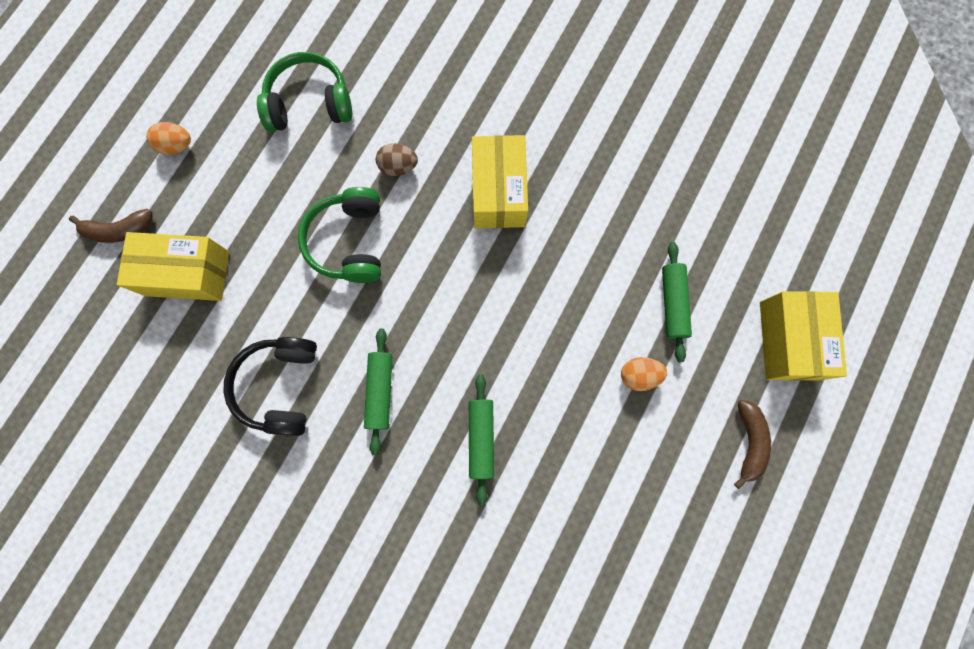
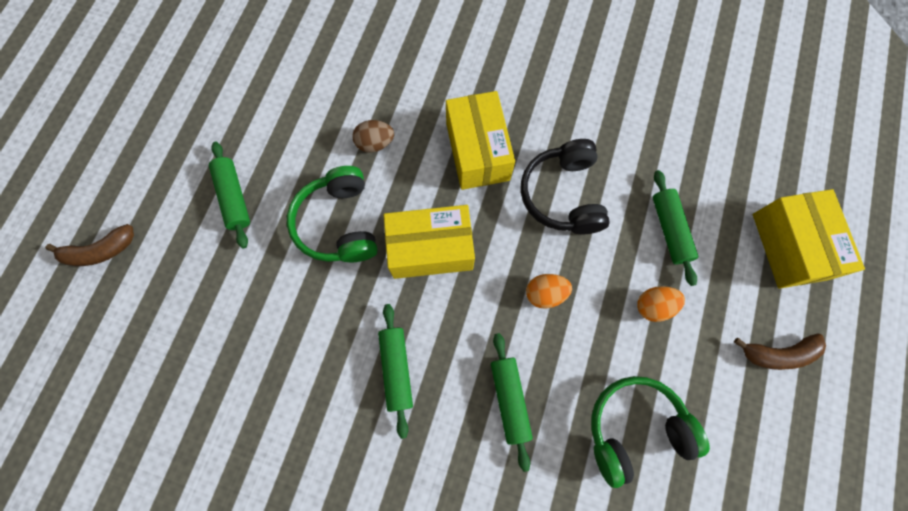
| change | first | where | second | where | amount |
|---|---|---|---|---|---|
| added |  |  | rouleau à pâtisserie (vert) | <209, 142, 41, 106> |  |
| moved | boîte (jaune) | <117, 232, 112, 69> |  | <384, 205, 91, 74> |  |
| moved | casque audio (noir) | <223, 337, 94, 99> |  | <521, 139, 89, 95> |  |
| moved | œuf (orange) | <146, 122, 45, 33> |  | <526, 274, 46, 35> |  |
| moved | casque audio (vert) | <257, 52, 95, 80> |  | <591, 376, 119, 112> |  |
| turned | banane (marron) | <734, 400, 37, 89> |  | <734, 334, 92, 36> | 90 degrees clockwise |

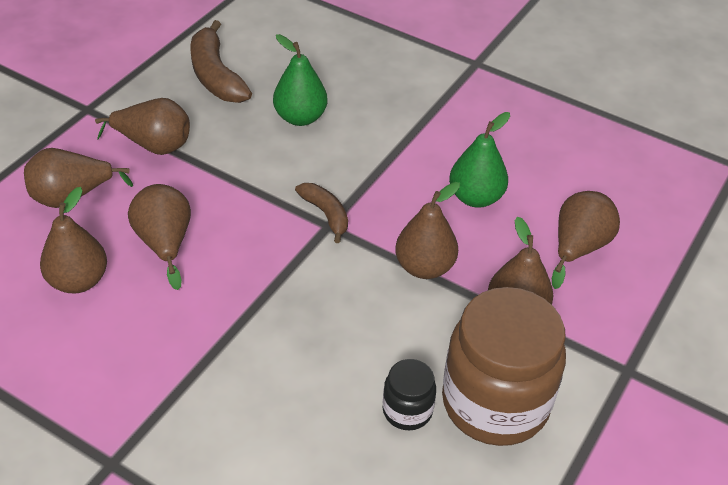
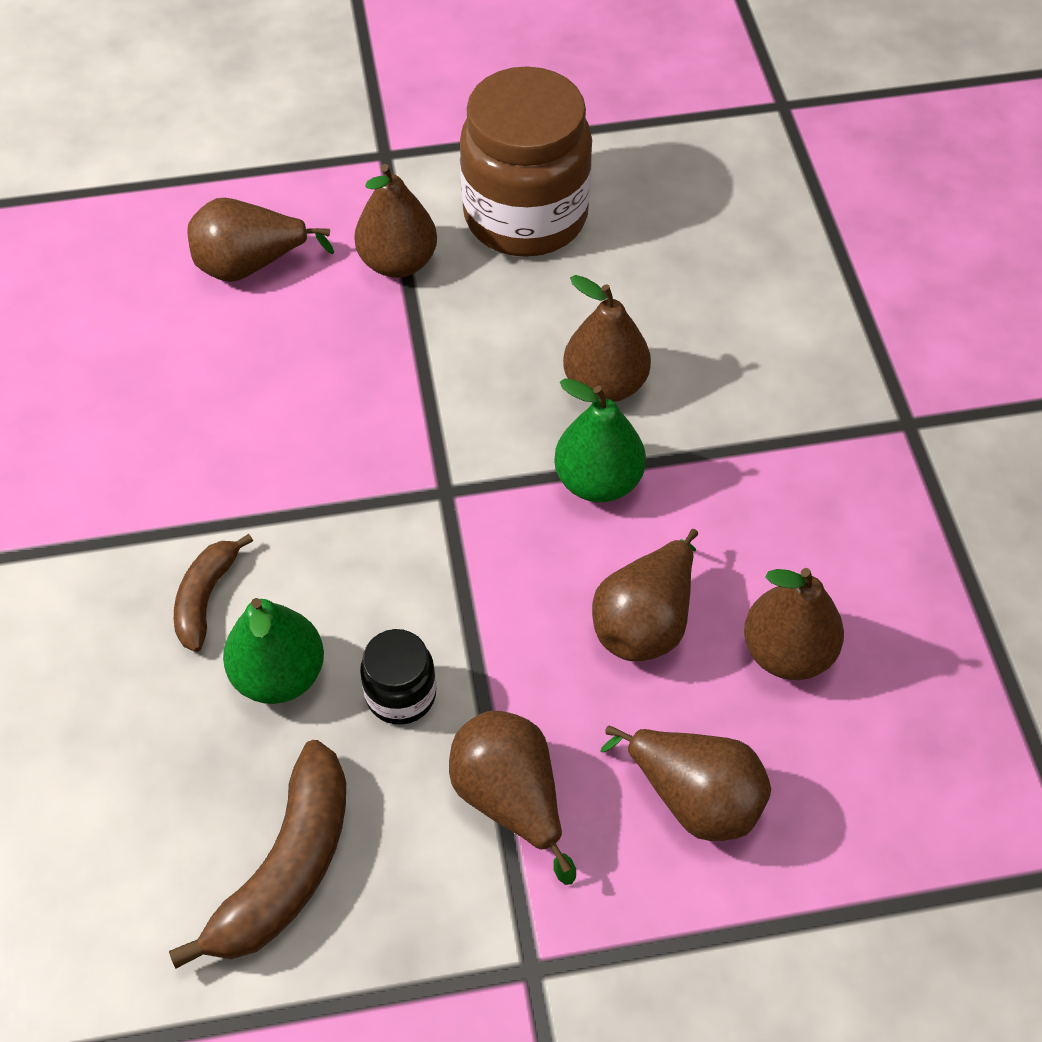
| change | first | where | second | where | amount |
|---|---|---|---|---|---|
| moved | banane (marron) | <295, 183, 53, 60> |  | <174, 534, 79, 118> |  |
| moved | bocal (noir) | <382, 359, 54, 71> |  | <360, 629, 76, 96> |  |
| moved | poire (vert) | <449, 112, 61, 96> |  | <554, 378, 92, 124> |  |
| moved | poire (marron) | <395, 182, 65, 97> |  | <563, 275, 88, 127> |  |

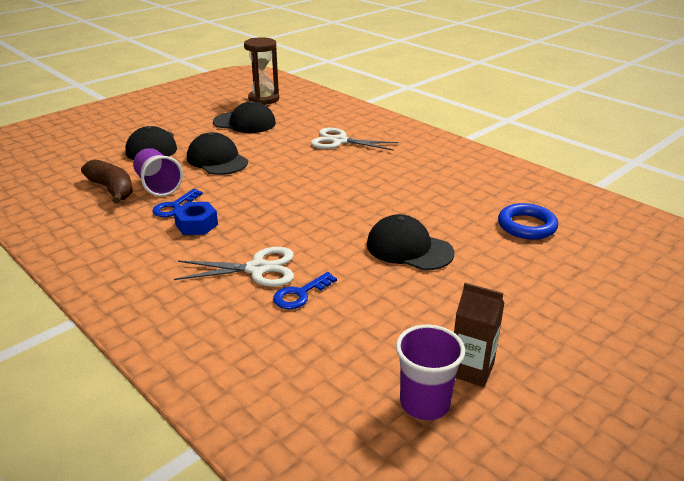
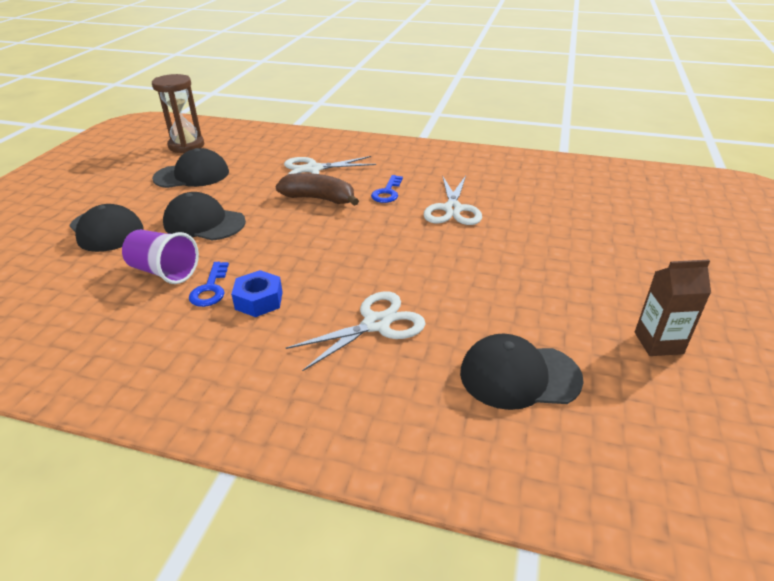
| change | first | where | second | where | amount |
|---|---|---|---|---|---|
| moved | banane (marron) | <81, 159, 52, 45> |  | <276, 173, 83, 33> |  |
| moved | clé (bleu) | <273, 272, 64, 37> |  | <371, 175, 32, 28> |  |
| added |  |  | ciseaux (blanc) | <424, 176, 58, 49> |  |
| moved | casquette (noir) | <367, 214, 87, 57> |  | <460, 334, 124, 76> |  |
| removed | gobelet (violet) | <396, 325, 69, 95> |  |  |  |
| removed | anneau (bleu) | <498, 203, 60, 37> |  |  |  |

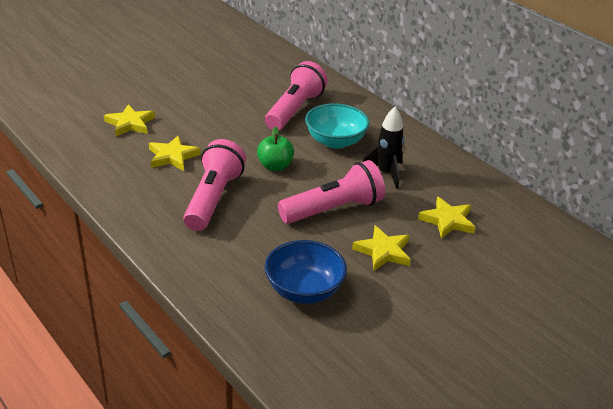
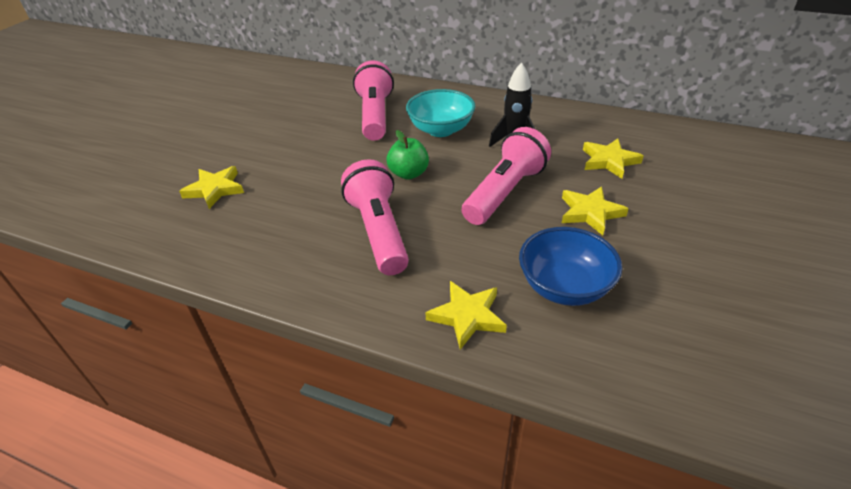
| change | first | where | second | where | amount |
|---|---|---|---|---|---|
| moved | étoile (jaune) | <149, 135, 52, 36> |  | <425, 281, 82, 69> |  |

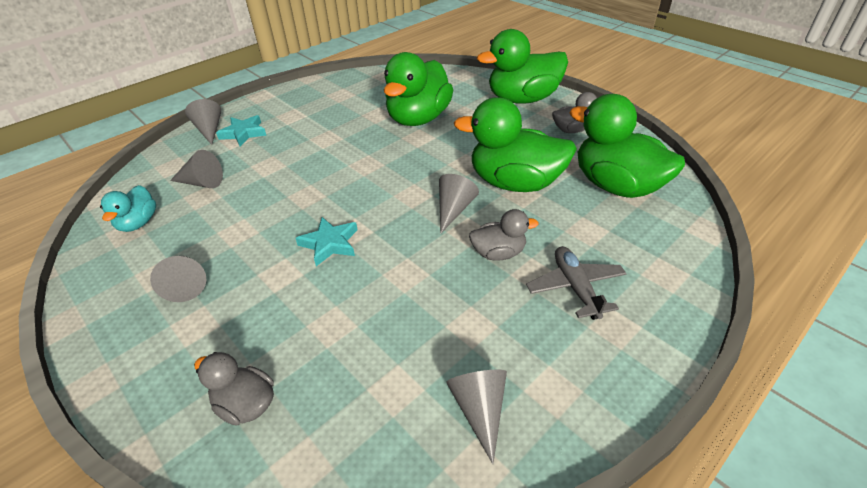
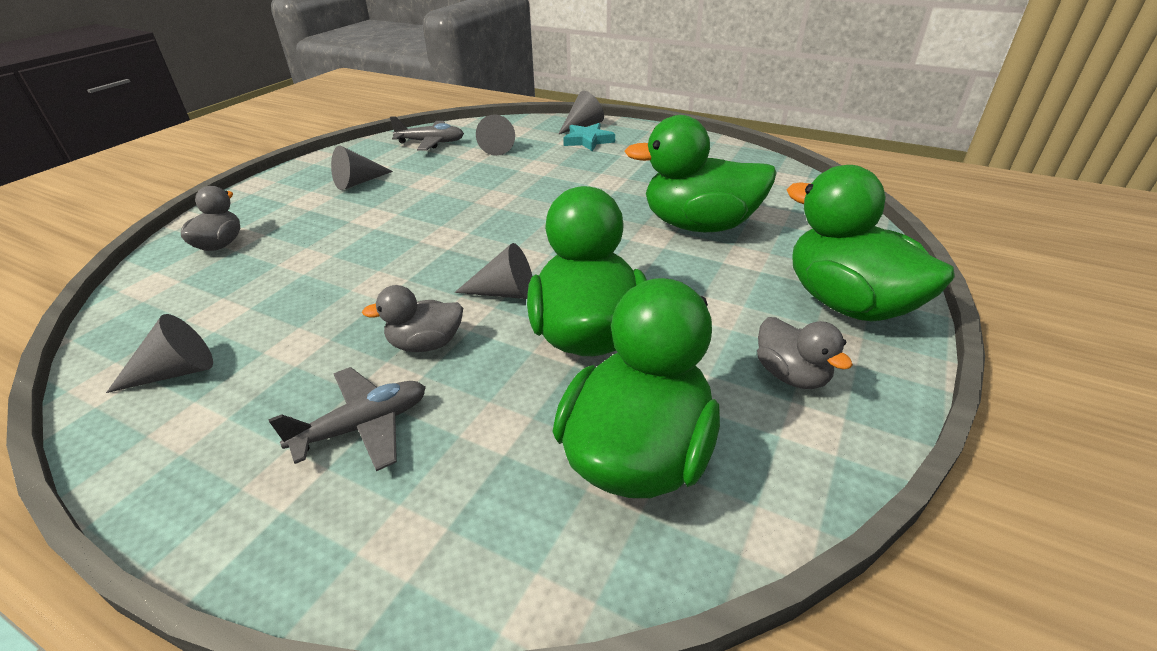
| change | first | where | second | where | amount |
|---|---|---|---|---|---|
| turned | canard (gris) | <469, 209, 70, 52> |  | <362, 285, 101, 67> | 105 degrees clockwise |
| replaced | canard (turquoise) | <100, 185, 56, 47> | avion (gris) | <390, 116, 74, 34> |  |
| removed | étoile (turquoise) | <296, 217, 61, 49> |  |  |  |

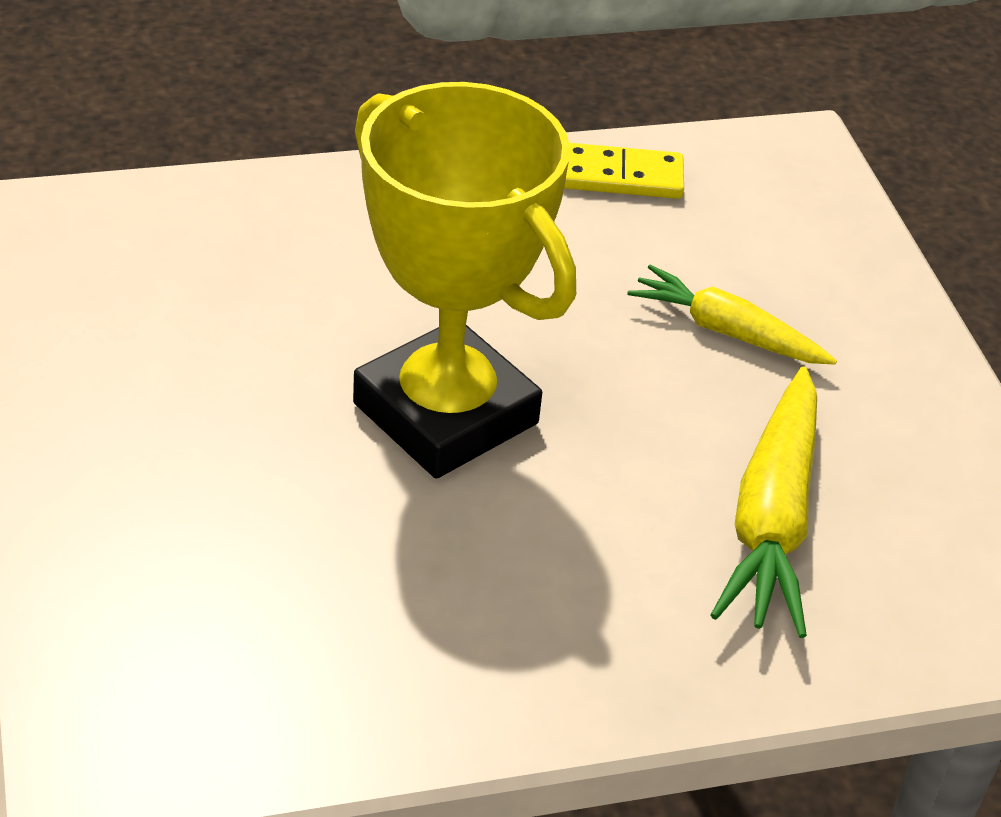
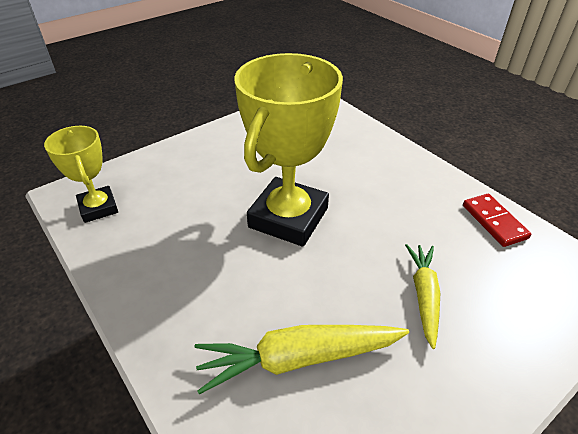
| change | first | where | second | where | amount |
|---|---|---|---|---|---|
| added |  |  | trophée (jaune) | <44, 126, 74, 97> |  |
| recoloured | domino (jaune) | <564, 143, 120, 56> | domino (rouge) | <463, 194, 68, 53> |  |

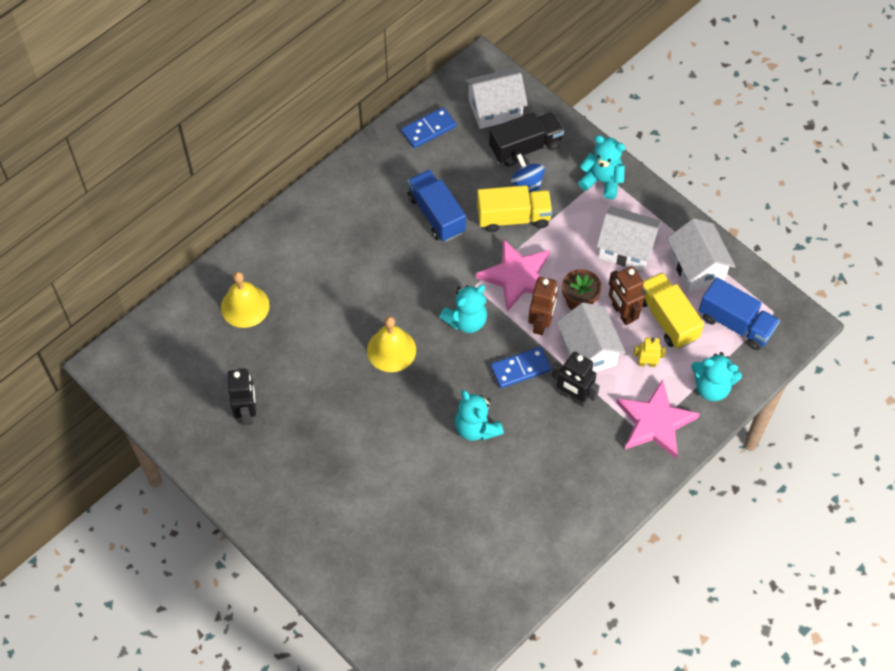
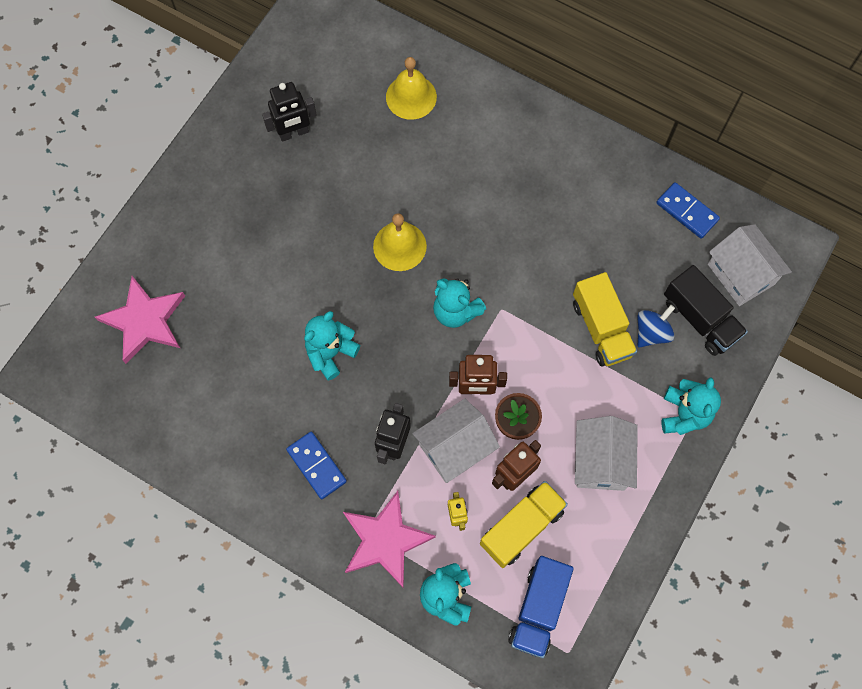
| change | first | where | second | where | amount |
|---|---|---|---|---|---|
| moved | étoile (rose) | <476, 239, 74, 73> |  | <95, 276, 90, 88> |  |
| moved | domino (bleu) | <491, 347, 60, 41> |  | <286, 432, 61, 67> |  |
| removed | camion (bleu) | <408, 170, 58, 72> |  |  |  |
| removed | maison (blanc) | <667, 218, 69, 74> |  |  |  |

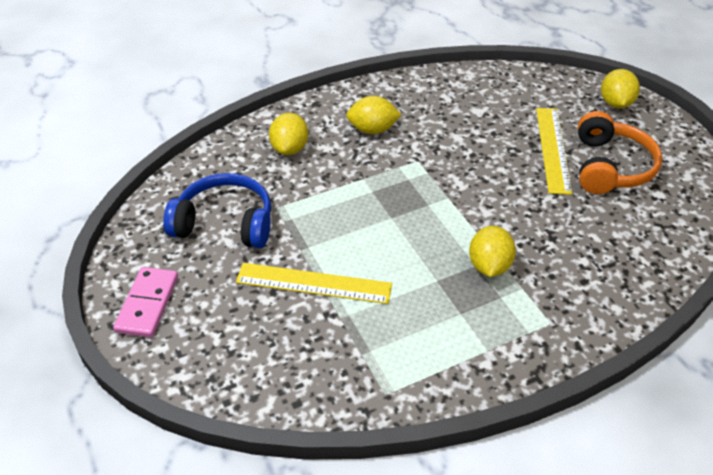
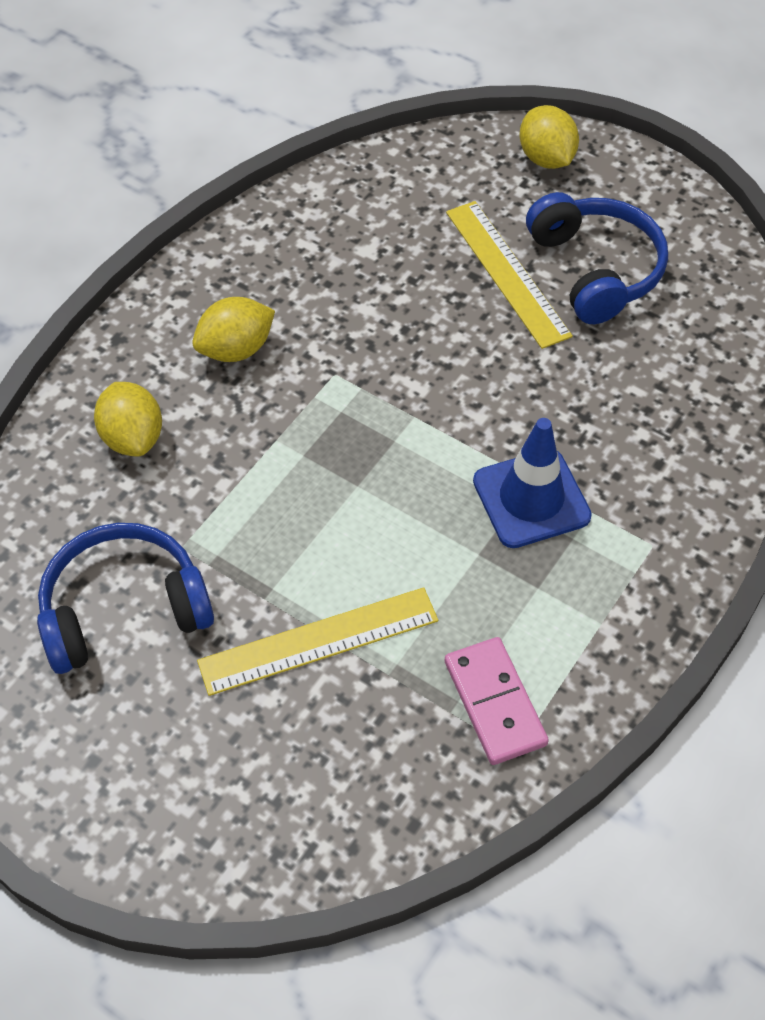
| change | first | where | second | where | amount |
|---|---|---|---|---|---|
| moved | domino (rose) | <113, 267, 65, 71> |  | <445, 637, 104, 128> |  |
| replaced | citron (jaune) | <469, 226, 47, 51> | cône de chantier (bleu) | <473, 418, 119, 130> |  |
| recoloured | casque audio (orange) | <578, 111, 84, 83> | casque audio (bleu) | <526, 192, 142, 132> |  |

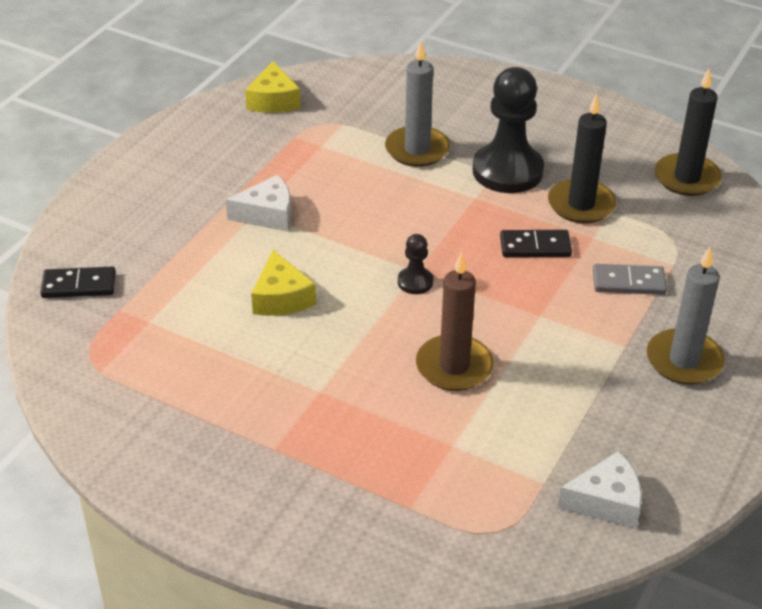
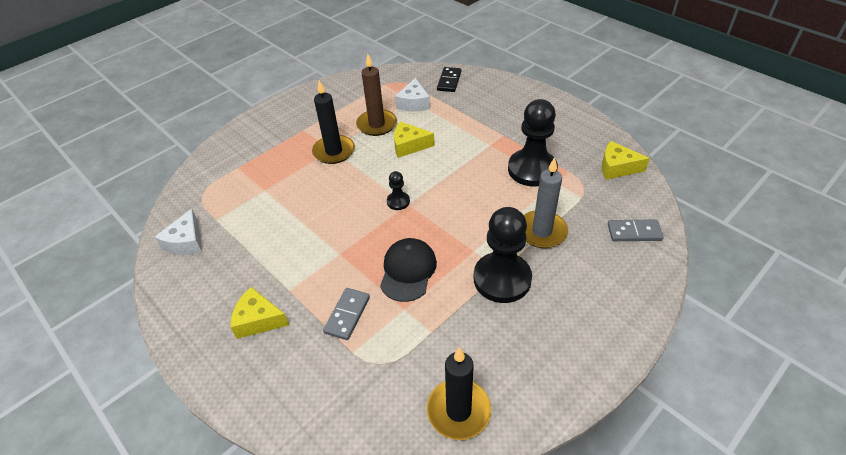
| change | first | where | second | where | amount |
|---|---|---|---|---|---|
| replaced | bougie (gris) | <647, 247, 78, 138> | fromage (jaune) | <230, 287, 59, 52> |  |
| moved | bougie (noir) | <548, 94, 68, 129> |  | <312, 80, 43, 84> |  |
| moved | bougie (marron) | <416, 252, 78, 139> |  | <356, 54, 41, 82> |  |
| replaced | domino (noir) | <500, 230, 72, 27> | casquette (noir) | <380, 238, 57, 64> |  |
| moved | fromage (blanc) | <226, 175, 65, 57> |  | <395, 78, 35, 33> |  |
| added |  |  | pion (noir) | <508, 99, 50, 88> |  |
| added |  |  | domino (gris) | <608, 219, 56, 22> |  |

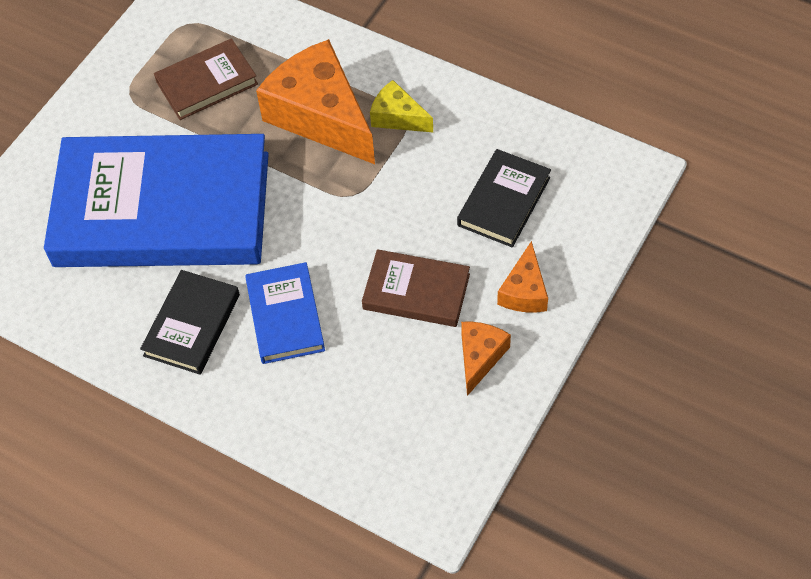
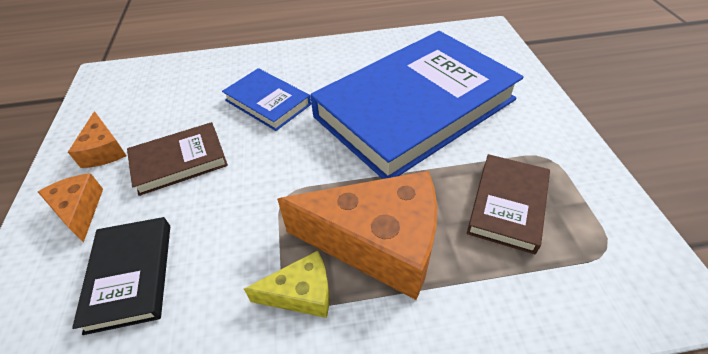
| change | first | where | second | where | amount |
|---|---|---|---|---|---|
| removed | livre (noir) | <140, 270, 100, 105> |  |  |  |

